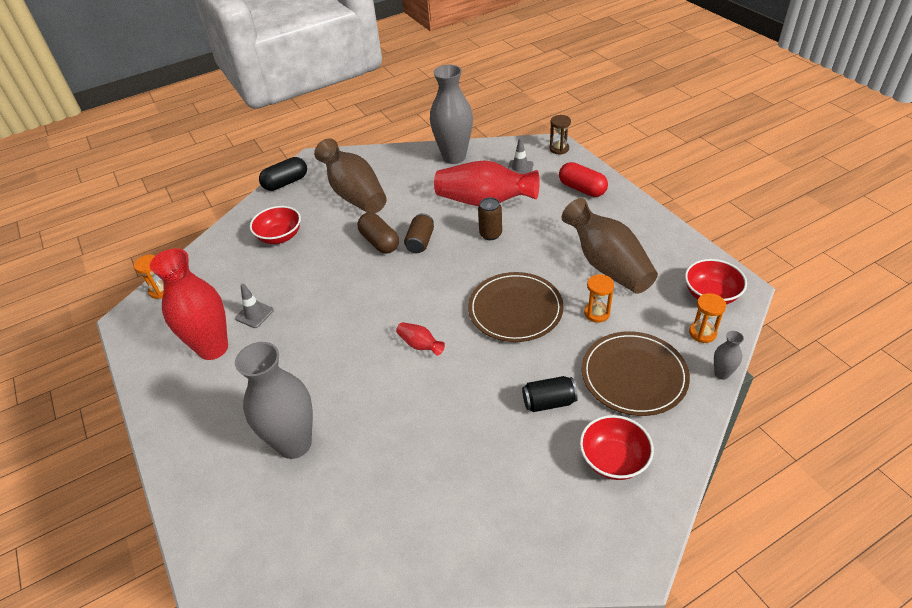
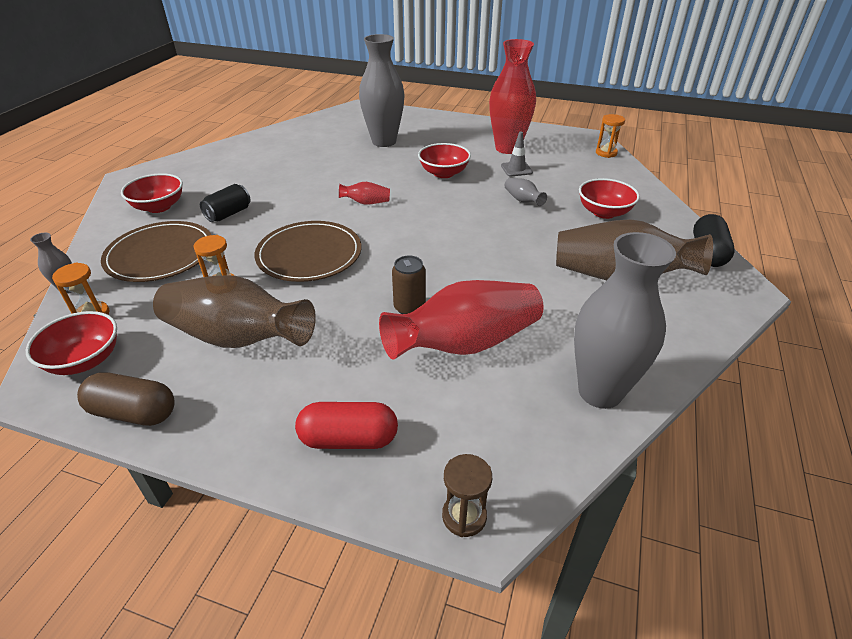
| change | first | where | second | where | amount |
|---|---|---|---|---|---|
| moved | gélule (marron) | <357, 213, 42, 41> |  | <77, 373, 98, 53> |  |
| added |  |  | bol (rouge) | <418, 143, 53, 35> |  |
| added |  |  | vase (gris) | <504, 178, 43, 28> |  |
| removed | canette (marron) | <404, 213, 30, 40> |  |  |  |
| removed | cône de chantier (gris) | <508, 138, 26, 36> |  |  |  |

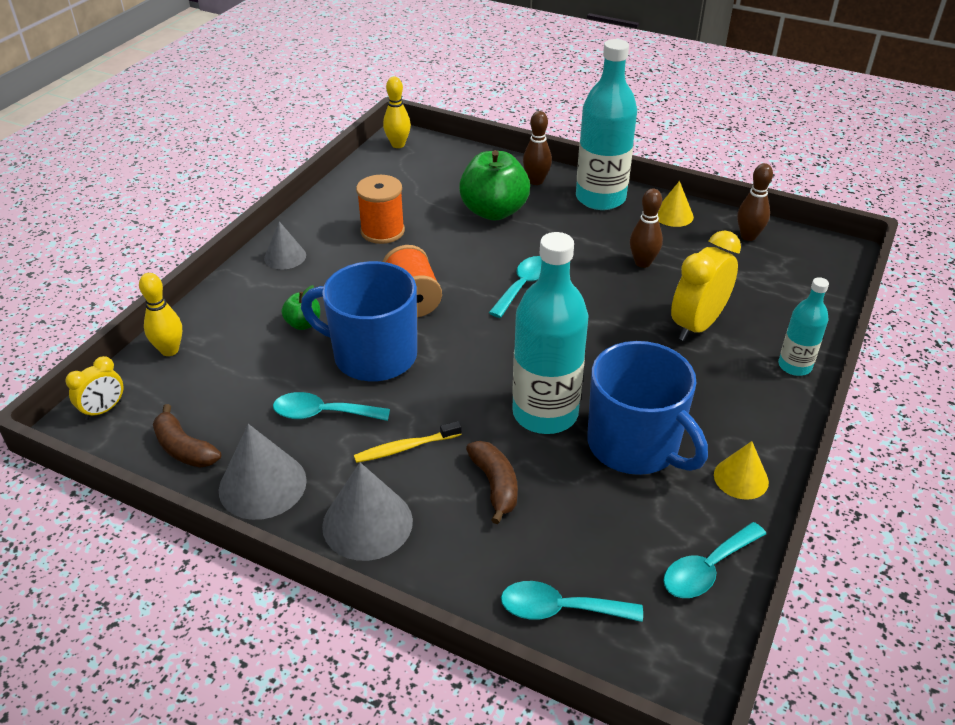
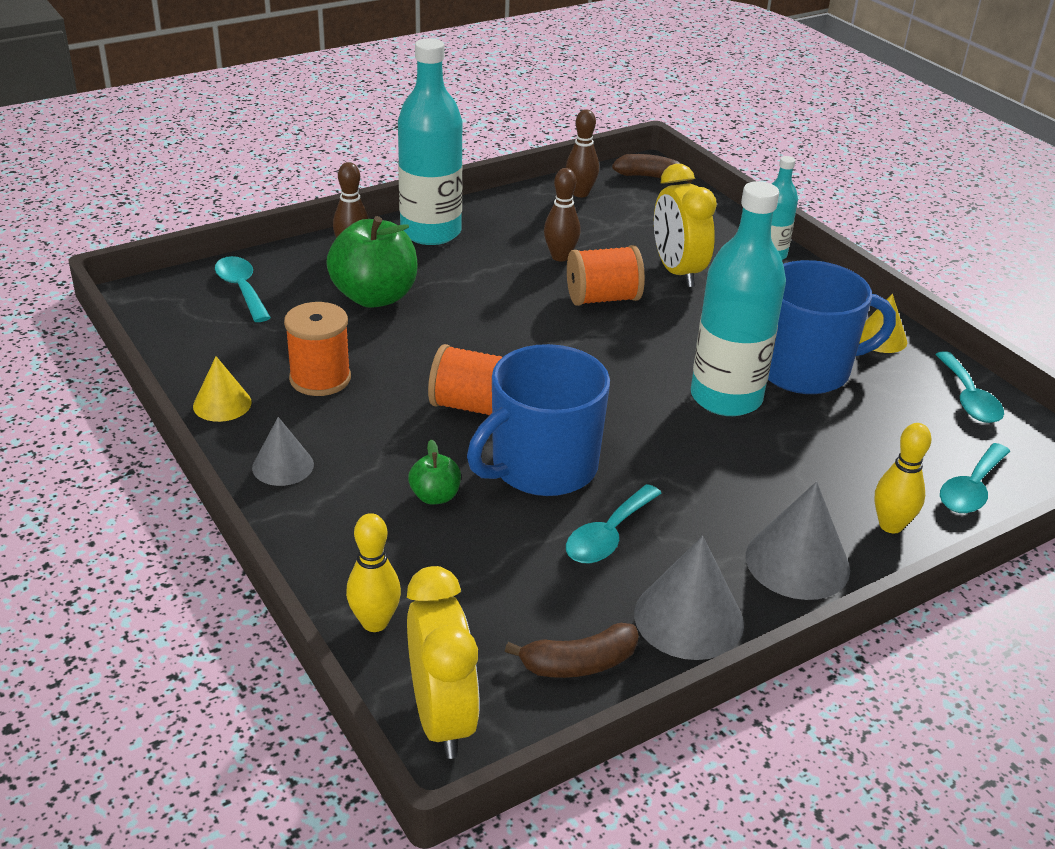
| change | first | where | second | where | amount |
|---|---|---|---|---|---|
| moved | cône (jaune) | <658, 181, 36, 46> |  | <193, 356, 59, 66> |  |
| moved | cuillère (turquoise) | <489, 256, 53, 62> |  | <215, 256, 56, 66> |  |
| resized | réveil (jaune) | <66, 356, 57, 64> |  | <407, 566, 73, 193> | x1.82 |
| added |  |  | bobine (orange) | <567, 245, 78, 61> |  |
| moved | banane (marron) | <466, 441, 52, 83> |  | <612, 154, 81, 29> |  |
| moved | quille (jaune) | <383, 77, 28, 71> |  | <874, 423, 57, 110> |  |
| removed | brosse à dents (jaune) | <354, 421, 108, 42> |  |  |  |

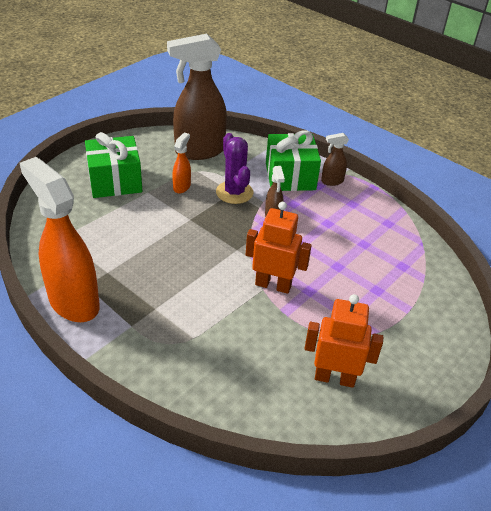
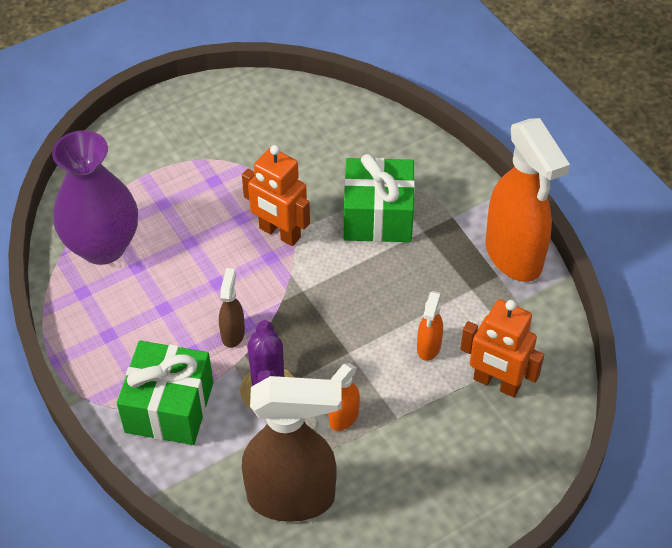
| change | first | where | second | where | amount |
|---|---|---|---|---|---|
| added |  |  | vase (violet) | <52, 130, 86, 135> |  |
| moved | cadeau (vert) | <85, 132, 57, 66> |  | <344, 154, 71, 88> |  |
| added |  |  | vaporisateur (orange) | <417, 291, 26, 70> |  |
| moved | robot (orange) | <304, 294, 79, 94> |  | <460, 299, 84, 98> |  |
| removed | vaporisateur (marron) | <321, 133, 28, 53> |  |  |  |

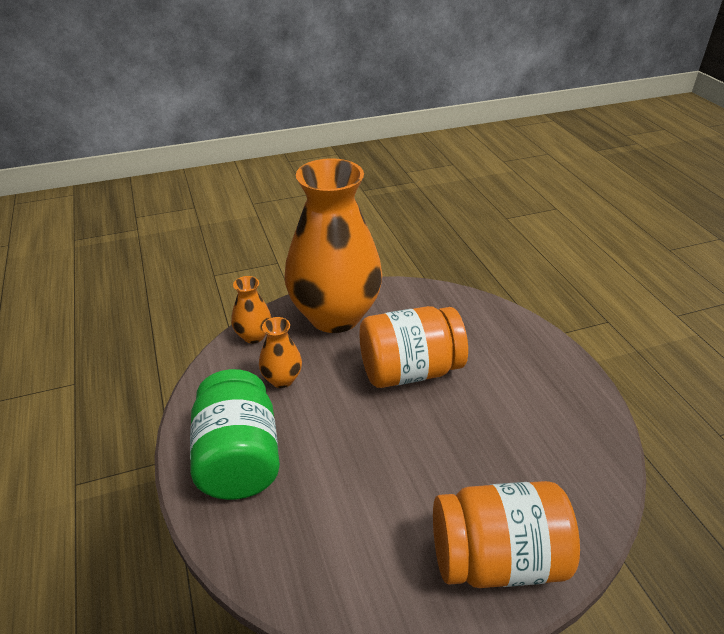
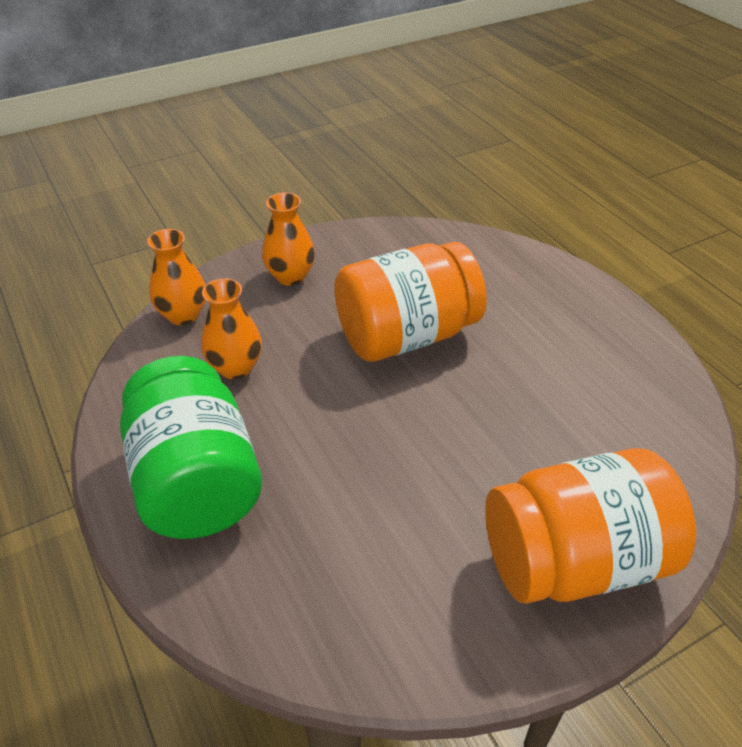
| change | first | where | second | where | amount |
|---|---|---|---|---|---|
| resized | vase (orange) | <285, 158, 97, 175> |  | <262, 192, 53, 94> | x0.41 |

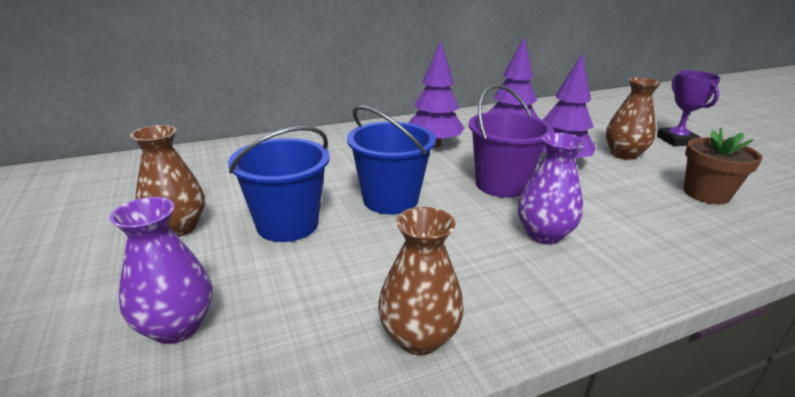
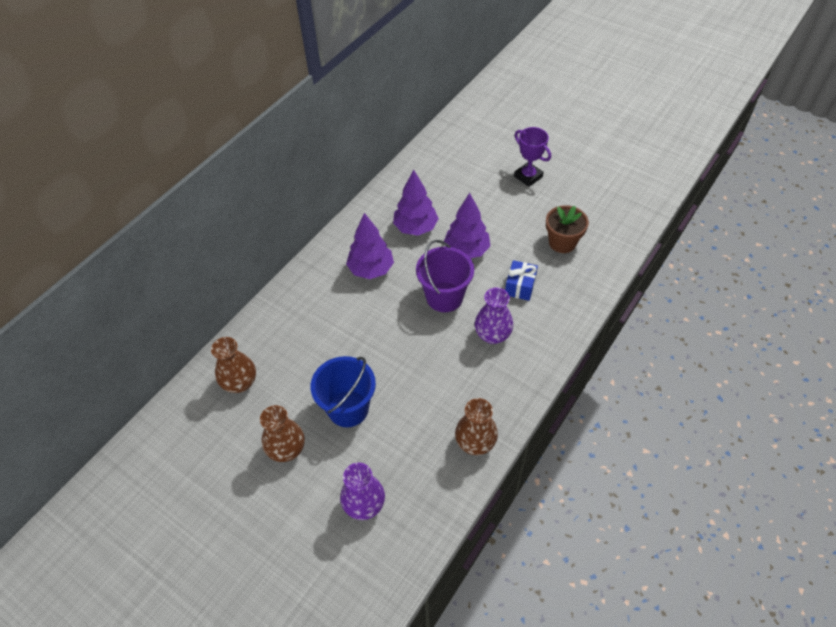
| change | first | where | second | where | amount |
|---|---|---|---|---|---|
| moved | vase (marron) | <606, 77, 55, 83> |  | <211, 337, 45, 56> |  |
| added |  |  | cadeau (bleu) | <505, 260, 33, 41> |  |
| removed | seau (bleu) | <347, 105, 89, 110> |  |  |  |

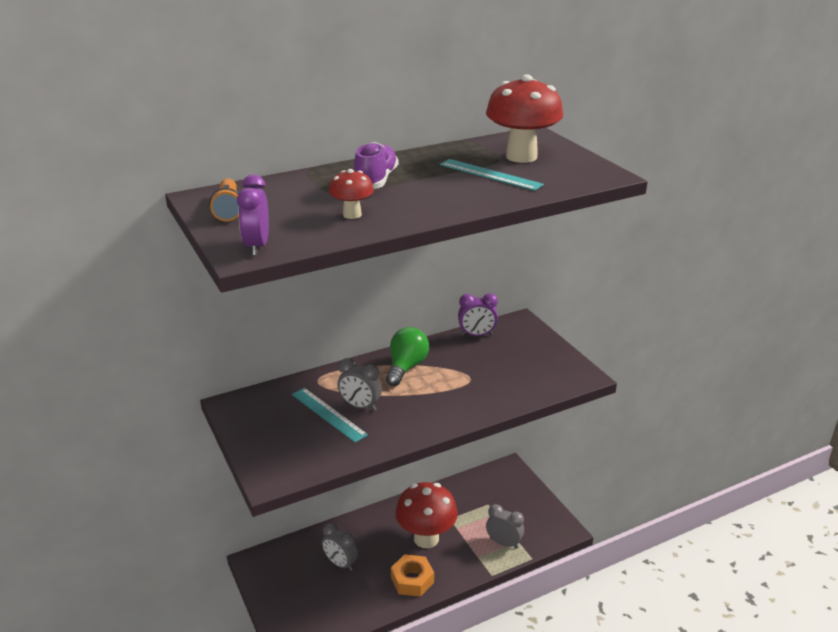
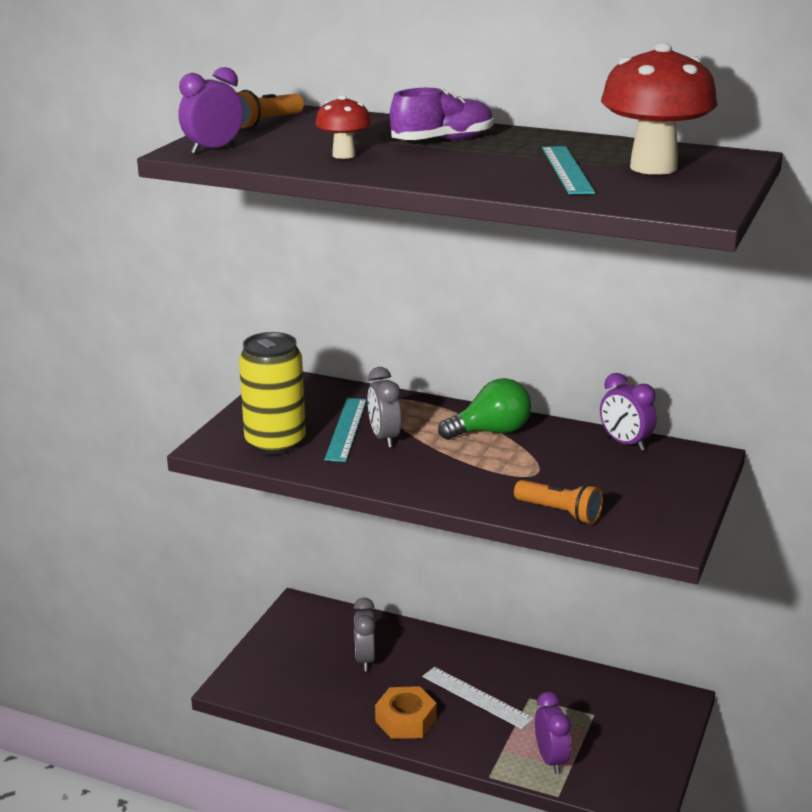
| change | first | where | second | where | amount |
|---|---|---|---|---|---|
| added |  |  | canette (jaune) | <239, 332, 67, 123> |  |
| replaced | champignon (rouge) | <395, 482, 63, 66> | règle (blanc) | <422, 667, 112, 62> |  |
| added |  |  | lampe de poche (orange) | <514, 480, 89, 44> |  |
| recoloured | réveil (gris) | <486, 504, 38, 45> | réveil (violet) | <535, 692, 36, 82> |  |

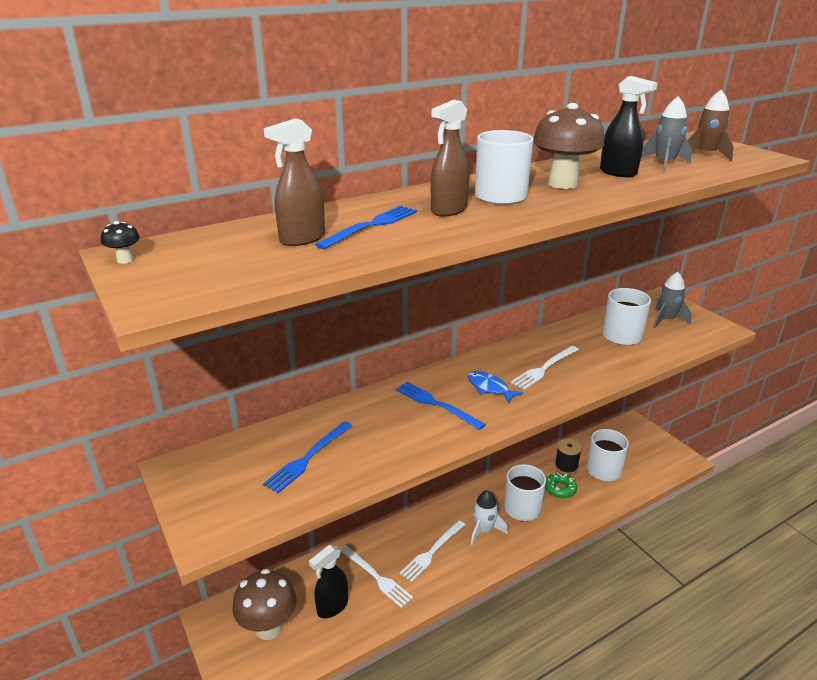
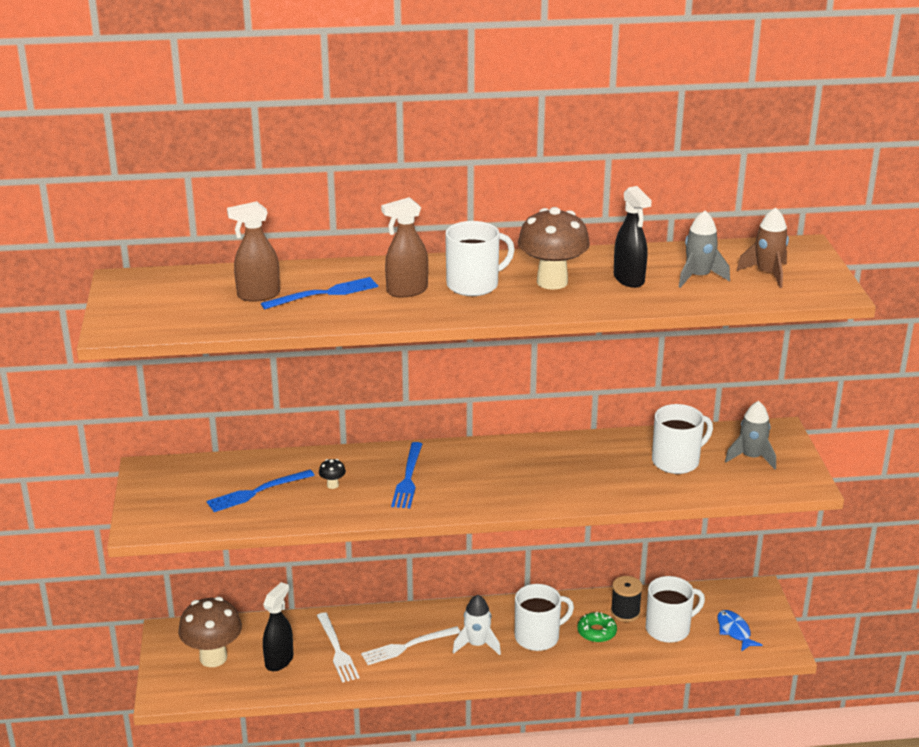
| change | first | where | second | where | amount |
|---|---|---|---|---|---|
| turned | vaporisateur (noir) | <309, 545, 39, 73> |  | <263, 582, 30, 89> | 135 degrees clockwise |
| moved | champignon (noir) | <101, 221, 39, 43> |  | <319, 459, 27, 30> |  |
| turned | fourchette (bleu) | <395, 382, 91, 48> |  | <391, 442, 31, 66> | 150 degrees counterclockwise |
| moved | poisson (bleu) | <468, 371, 56, 32> |  | <717, 610, 45, 42> |  |
| removed | fourchette (blanc) | <511, 346, 68, 44> |  |  |  |

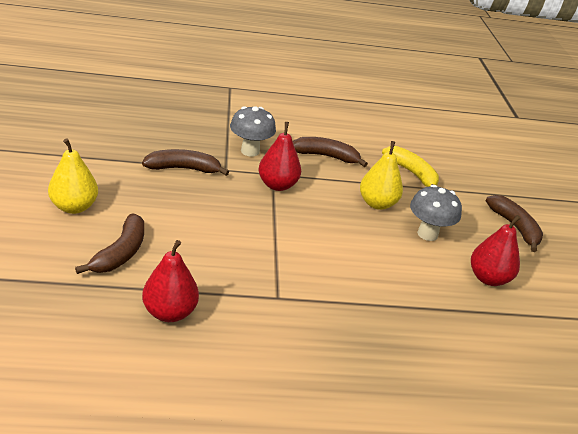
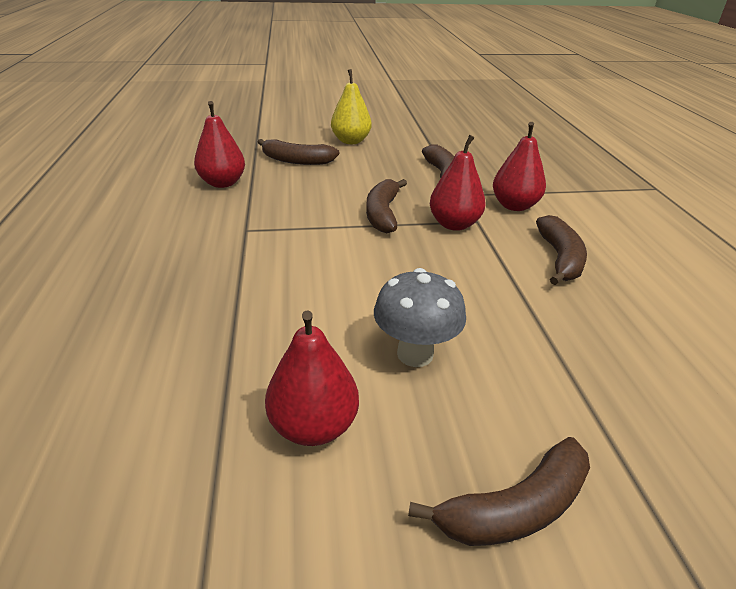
| change | first | where | second | where | amount |
|---|---|---|---|---|---|
| added |  |  | banane (marron) | <366, 179, 41, 54> |  |
| replaced | champignon (gris) | <230, 106, 46, 51> | poire (rouge) | <493, 122, 53, 89> |  |
| removed | poire (jaune) | <360, 141, 43, 69> |  |  |  |
| removed | banane (jaune) | <382, 146, 57, 41> |  |  |  |

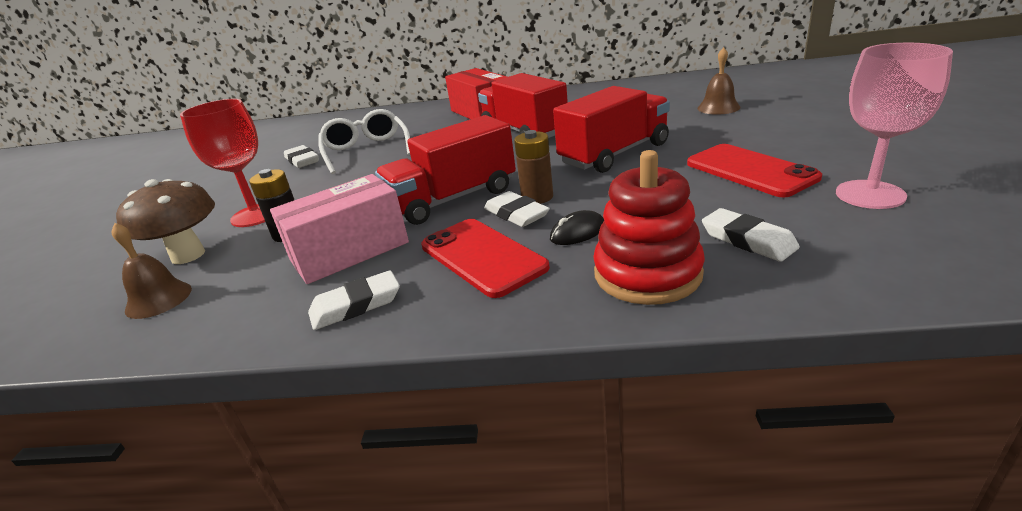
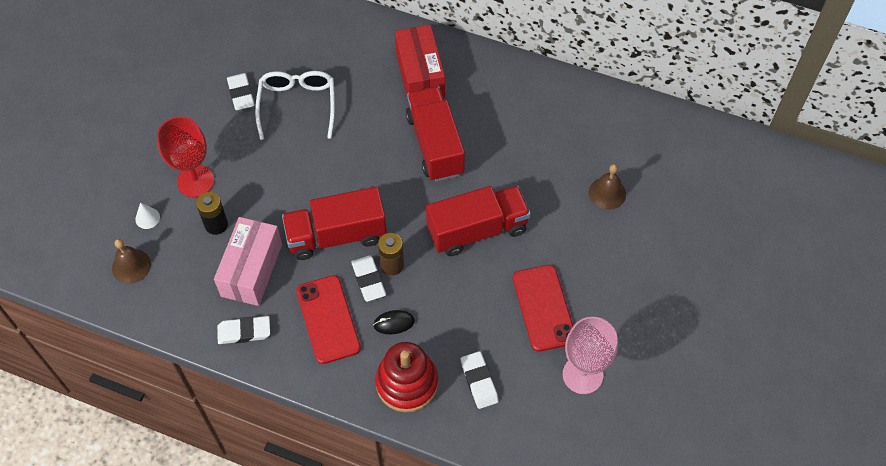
| change | first | where | second | where | amount |
|---|---|---|---|---|---|
| replaced | champignon (marron) | <116, 179, 99, 85> | cône (blanc) | <135, 203, 25, 26> |  |
| turned | boîte (rose) | <270, 174, 139, 110> |  | <214, 217, 68, 89> | 60 degrees counterclockwise |

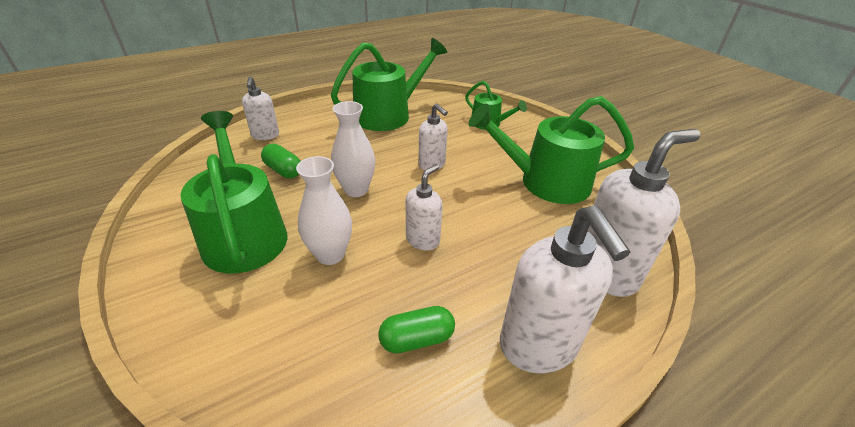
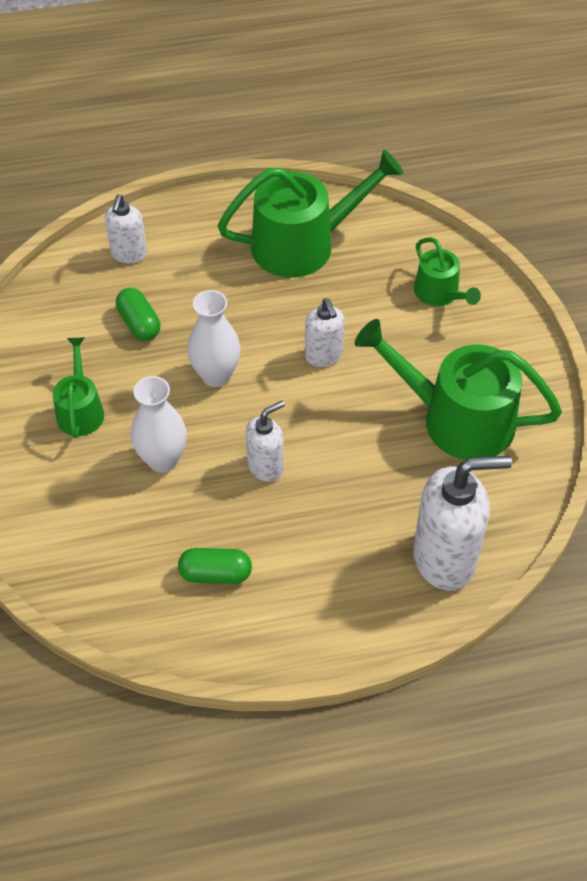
| change | first | where | second | where | amount |
|---|---|---|---|---|---|
| resized | arrosoir (vert) | <181, 111, 106, 163> |  | <53, 337, 51, 101> | x0.53 |
| removed | distributeur de savon (blanc) | <500, 205, 130, 168> |  |  |  |

